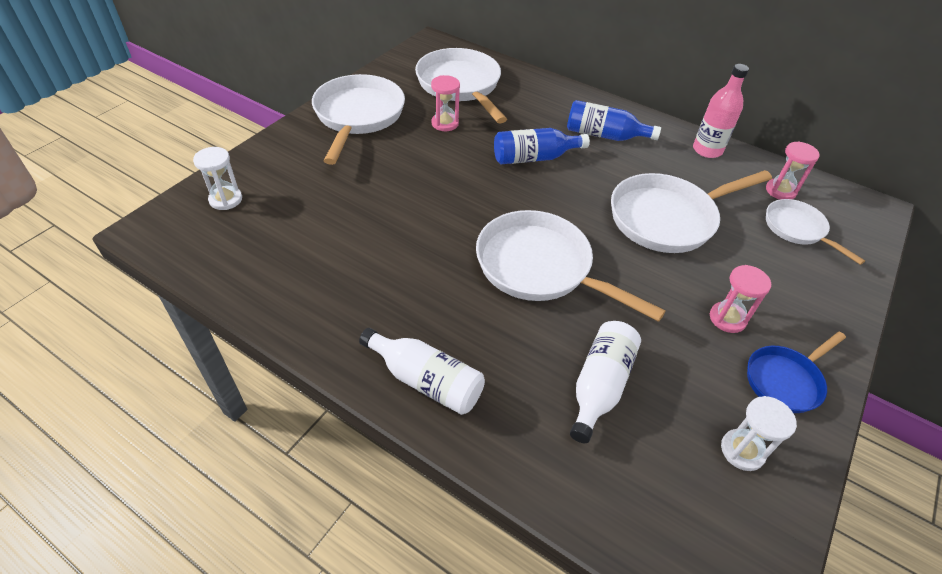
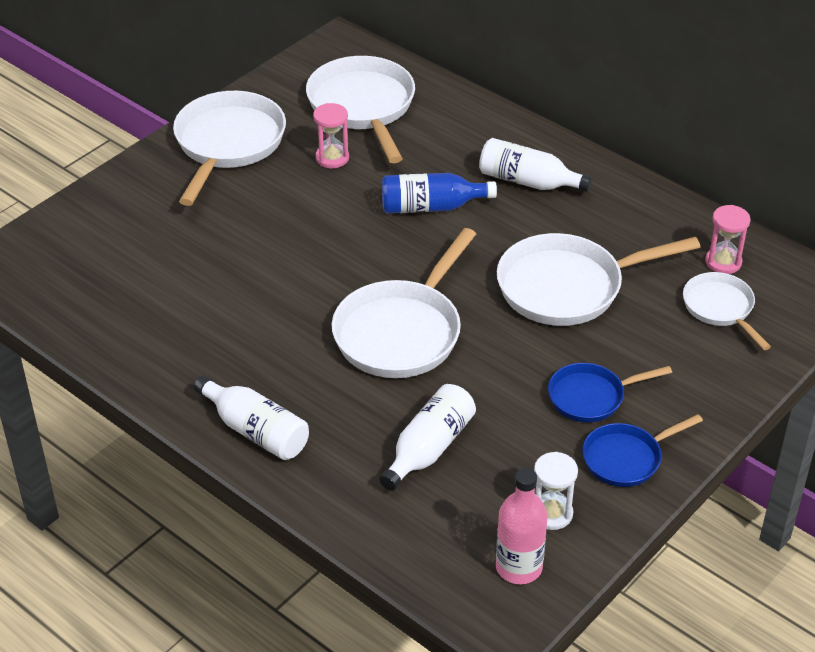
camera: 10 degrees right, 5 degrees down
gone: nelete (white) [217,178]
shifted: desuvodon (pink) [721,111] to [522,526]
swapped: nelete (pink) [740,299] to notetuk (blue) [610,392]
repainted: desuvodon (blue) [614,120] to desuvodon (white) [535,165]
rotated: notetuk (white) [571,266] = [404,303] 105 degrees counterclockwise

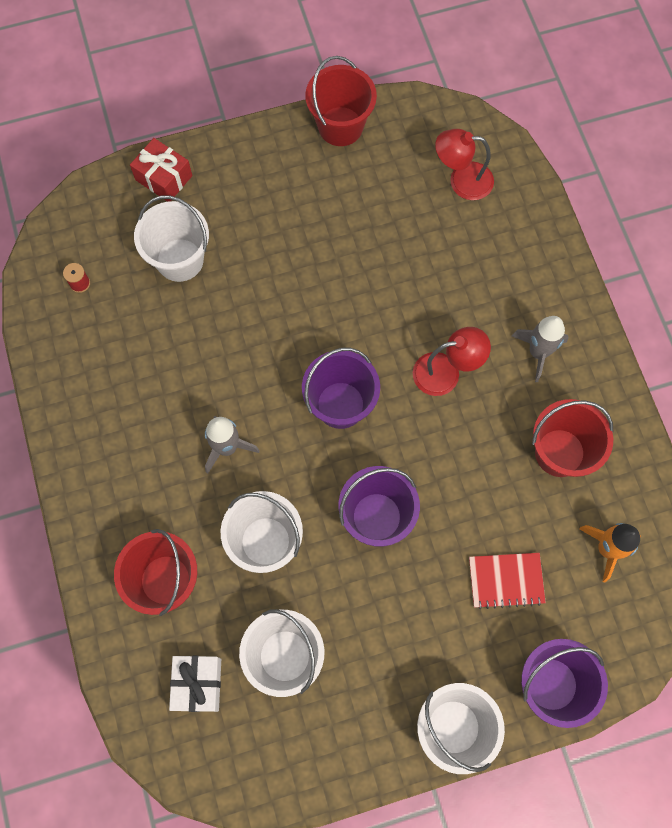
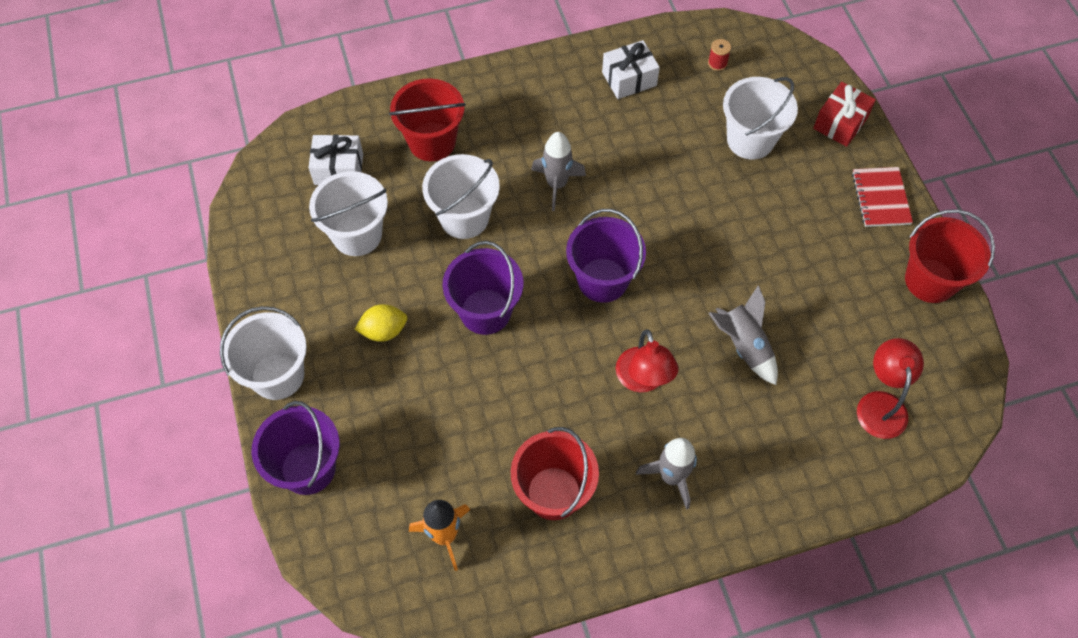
camera: 90 degrees right, 10 degrees down
new: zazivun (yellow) [381,323]; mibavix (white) [631,69]; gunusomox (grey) [743,335]
shifted: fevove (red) [507,581] to [882,197]

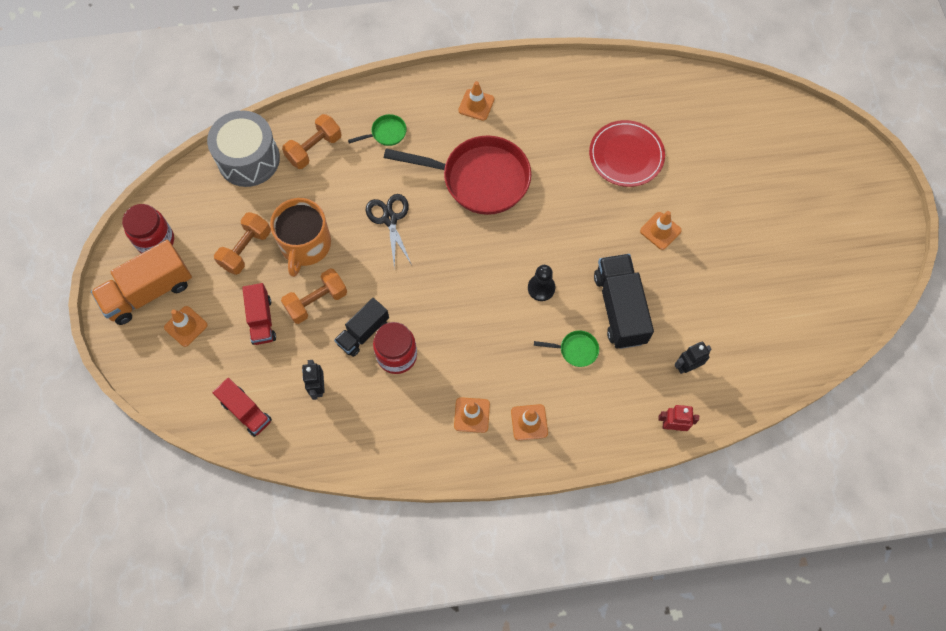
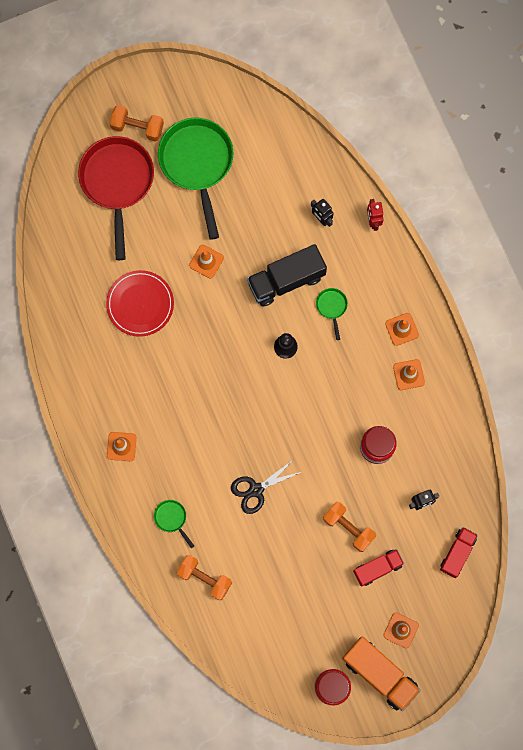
camera: 105 degrees left, 10 degrees up
gone: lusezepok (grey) [243,149]; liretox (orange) [300,237]; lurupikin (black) [361,327]
new: notetuk (green) [195,178]
shifted: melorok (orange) [242,243] to [137,123]; notetuk (red) [457,175] to [116,198]

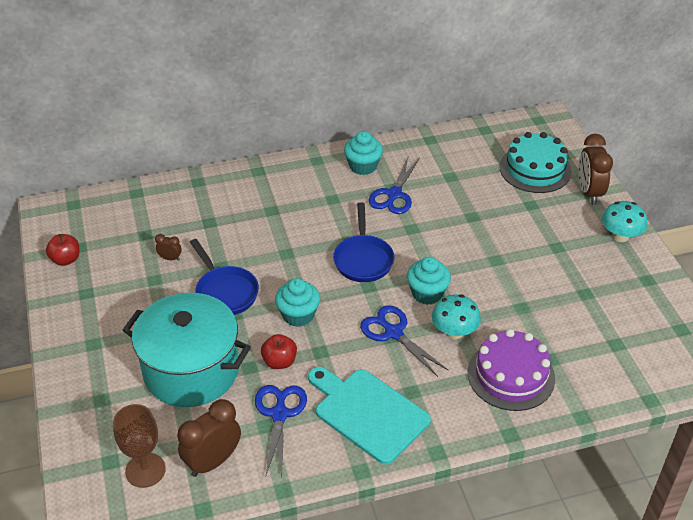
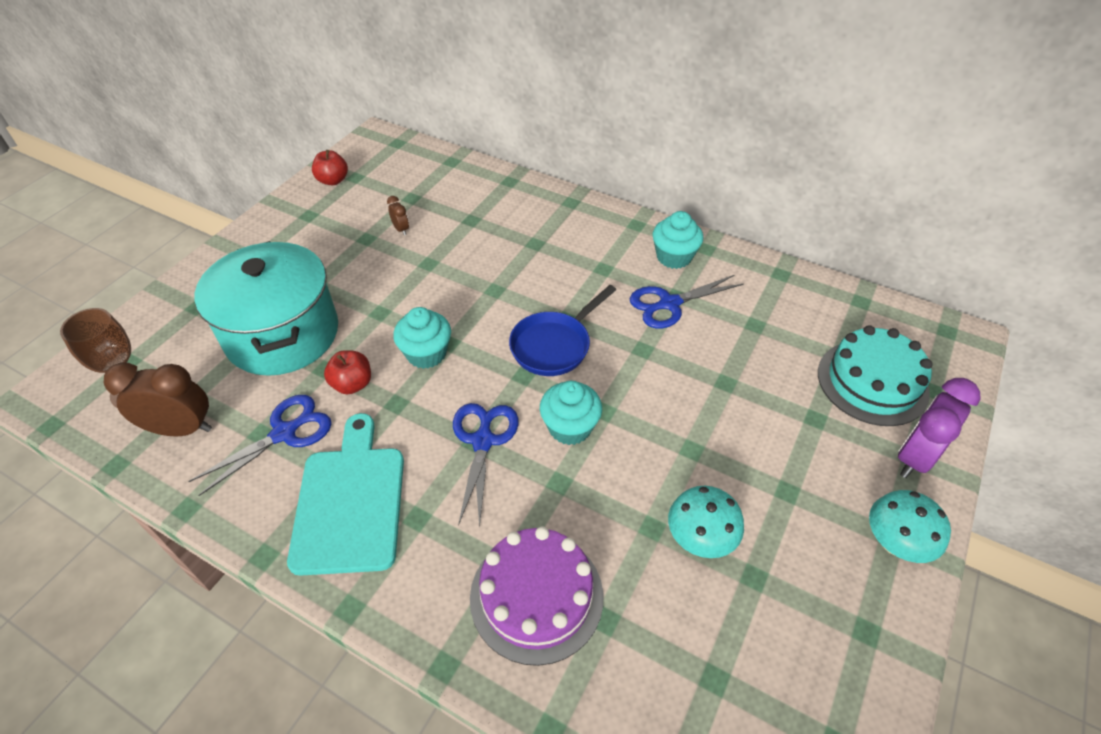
camera: 45 degrees right, 5 degrees up
gone: notetuk (blue) [224,277]
shifted: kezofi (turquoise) [456,316] to [706,522]
repainted: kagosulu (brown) [595,169] to kagosulu (purple) [939,428]

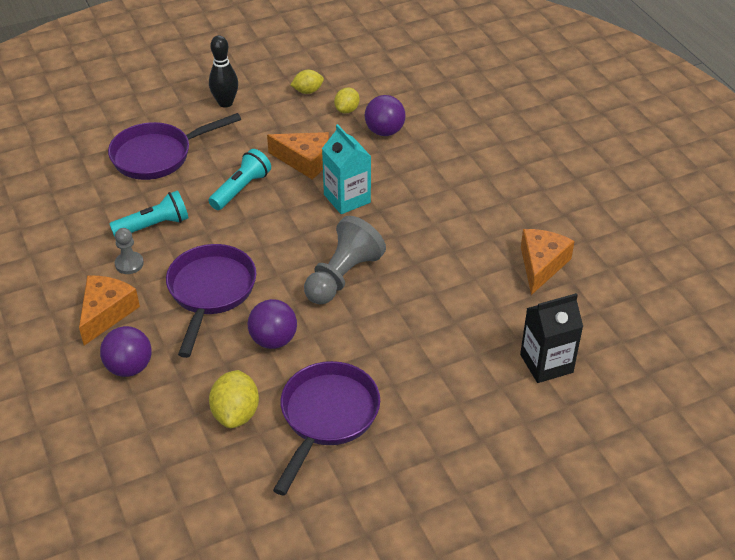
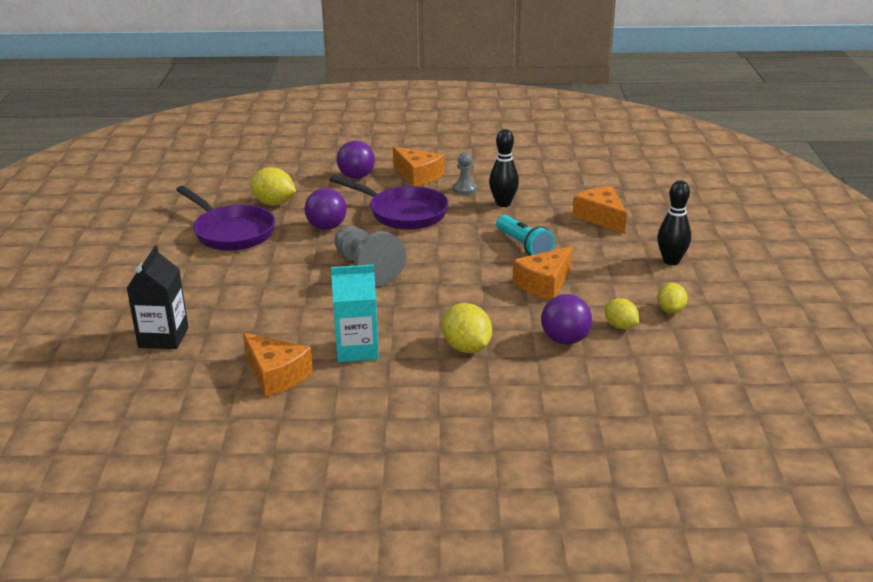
camera: 115 degrees right, 15 degrees down
new: zazivun (yellow) [467,328]
shifted: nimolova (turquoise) [346,169] to [355,313]
swapped: notetuk (purple) [174,146] to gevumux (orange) [600,210]; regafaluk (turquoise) [149,213] to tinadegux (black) [504,168]

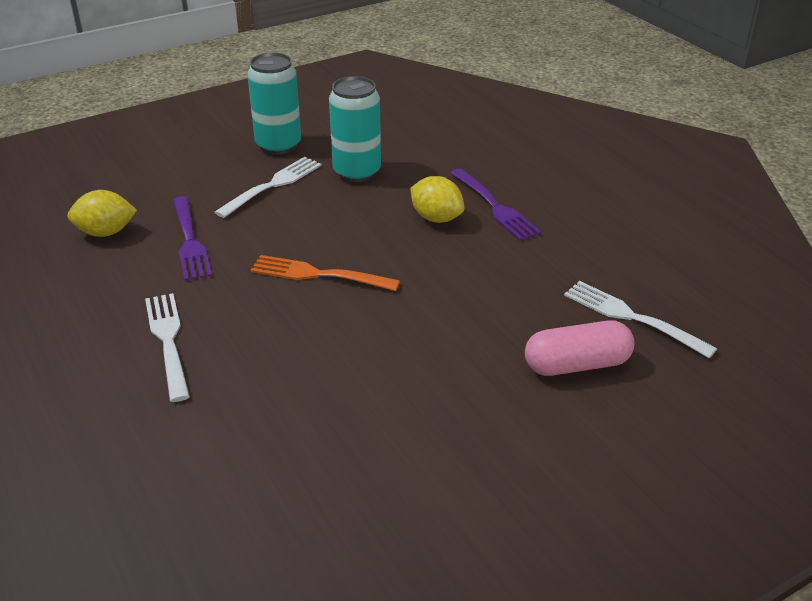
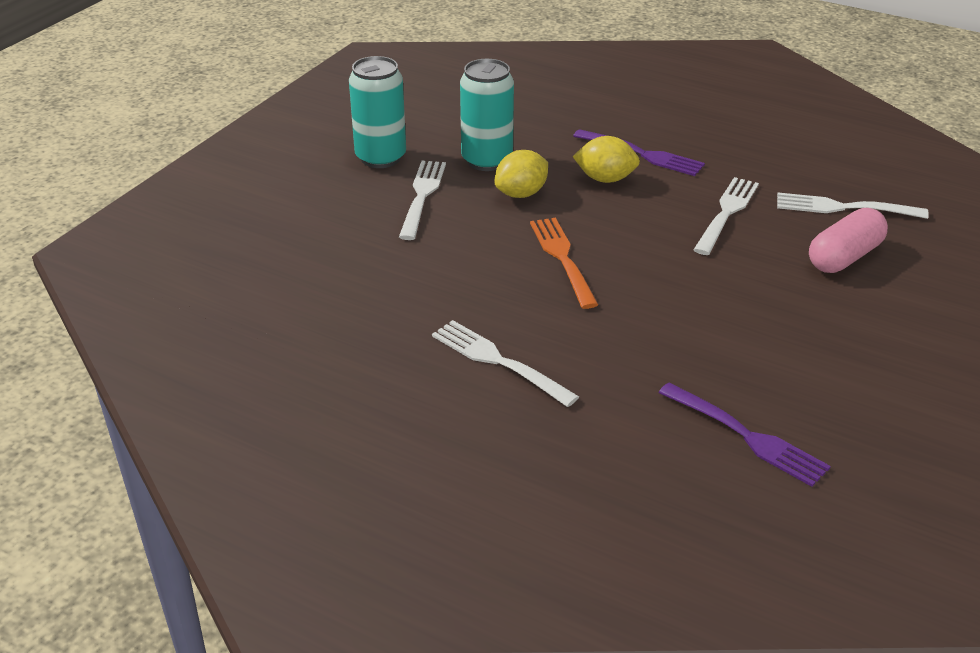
camera: 30 degrees left, 0 degrees up
new: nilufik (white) [726,216]
shifted: zazivun (yellow) [102,213] to [521,174]; nilufik (purple) [192,238] to [744,435]
rotated: nilufik (orange) [325,273] = [564,263] 90 degrees clockwise

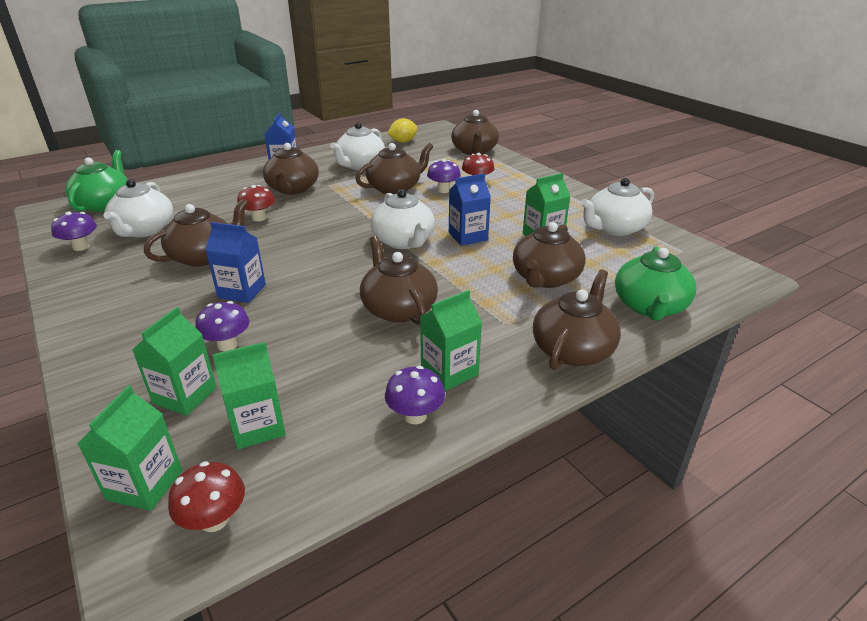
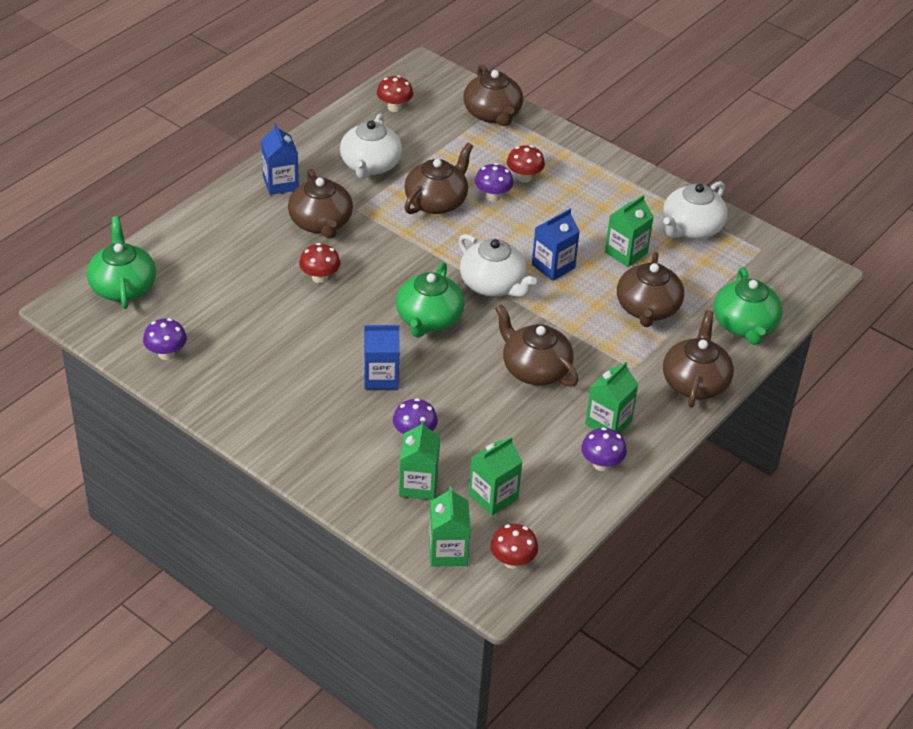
camera: 20 degrees left, 10 degrees up
gone: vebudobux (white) [138,208]; vebudobux (brown) [196,232]
new: vebudobux (green) [430,299]
swapped: zazivun (yellow) [402,130] to kezofi (red) [395,93]

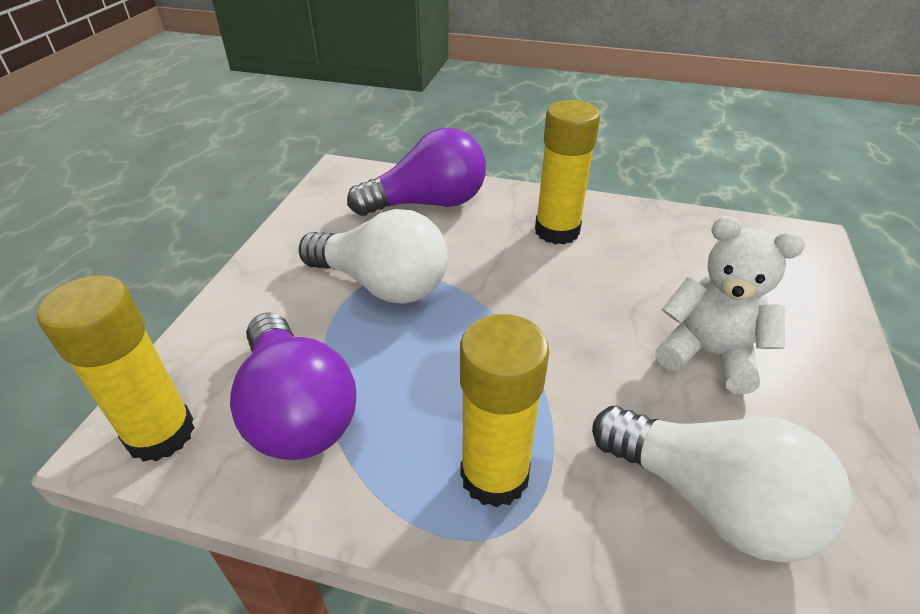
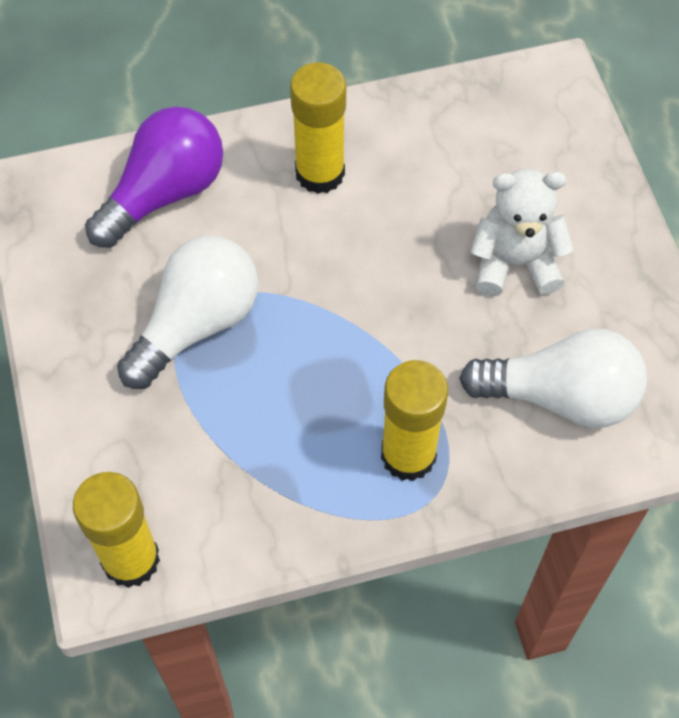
camera: 30 degrees left, 20 degrees up
gone: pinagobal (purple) [293,386]
rotated: pinagobal (white) [373,256] = [187,312] 45 degrees counterclockwise

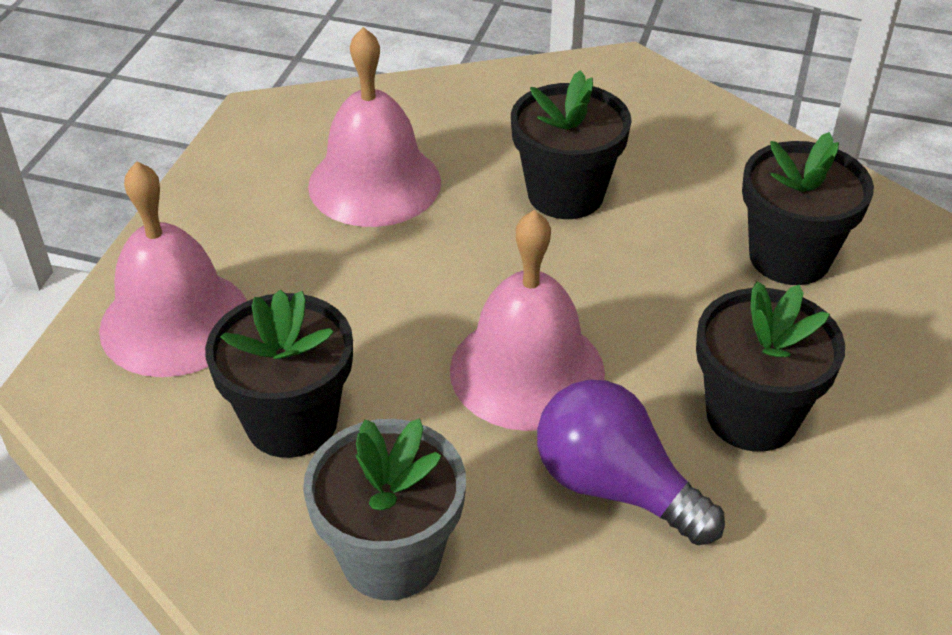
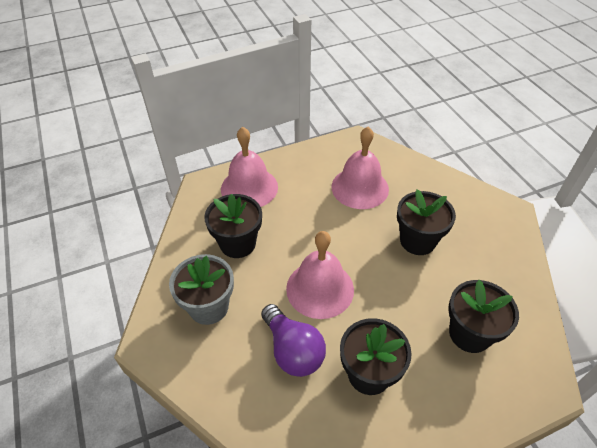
camera: 50 degrees right, 5 degrees up
rotated: pinagobal (purple) [631,462] = [293,340] 150 degrees clockwise

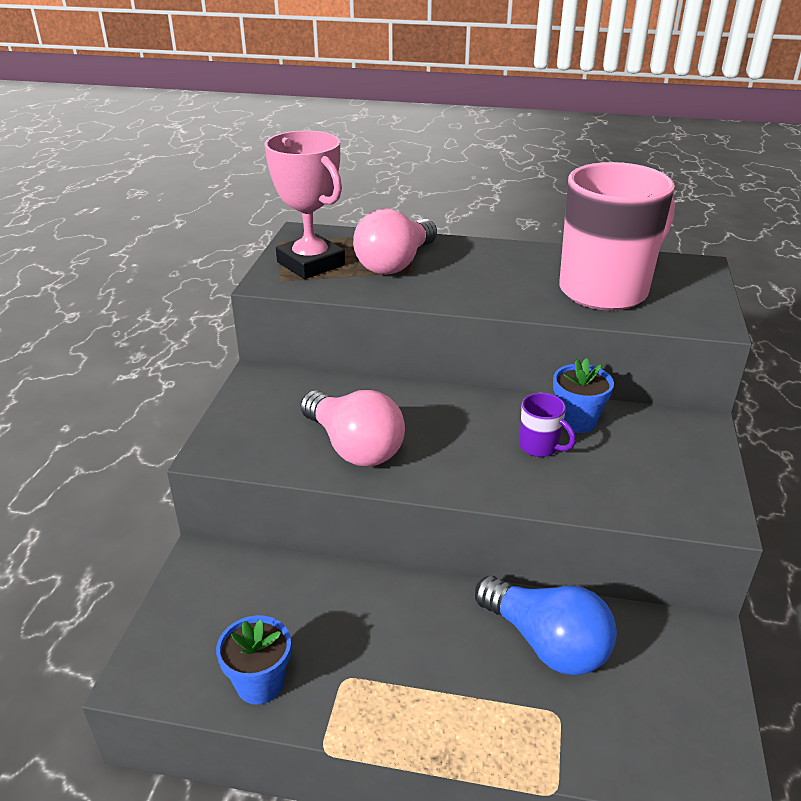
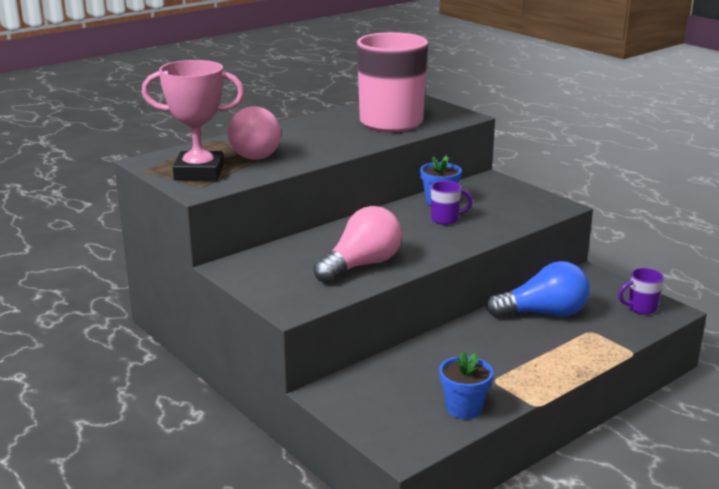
camera: 50 degrees left, 10 degrees down
new: liretox (purple) [641,291]
rotated: pinagobal (pink) [352,428] = [358,244] 45 degrees counterclockwise

